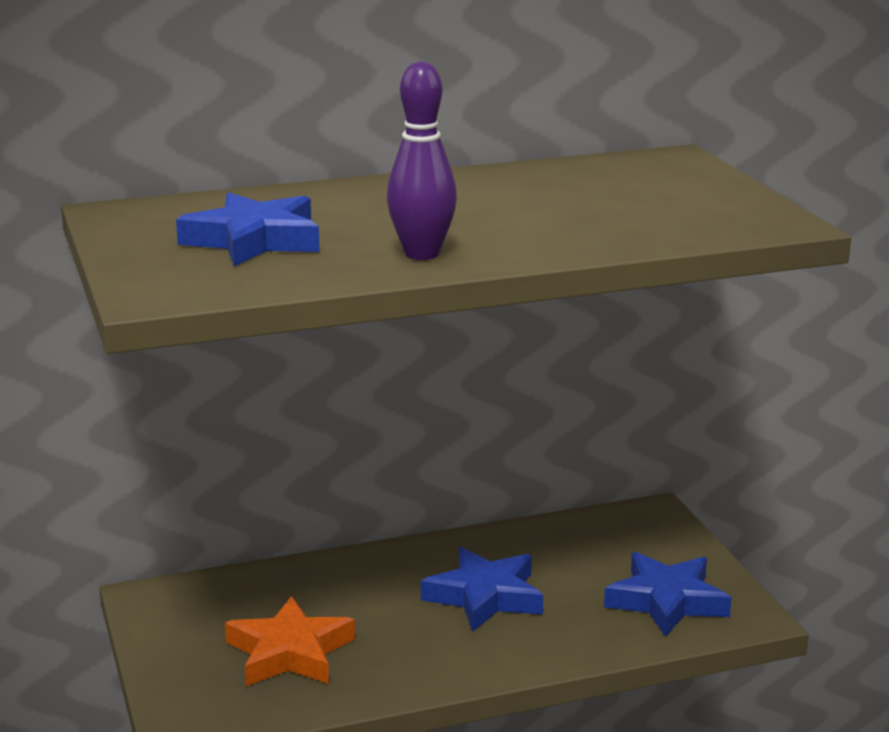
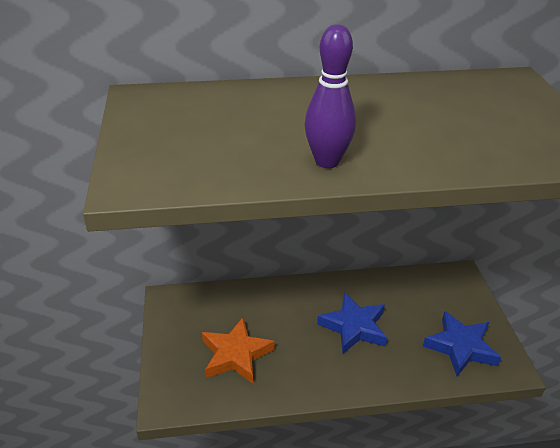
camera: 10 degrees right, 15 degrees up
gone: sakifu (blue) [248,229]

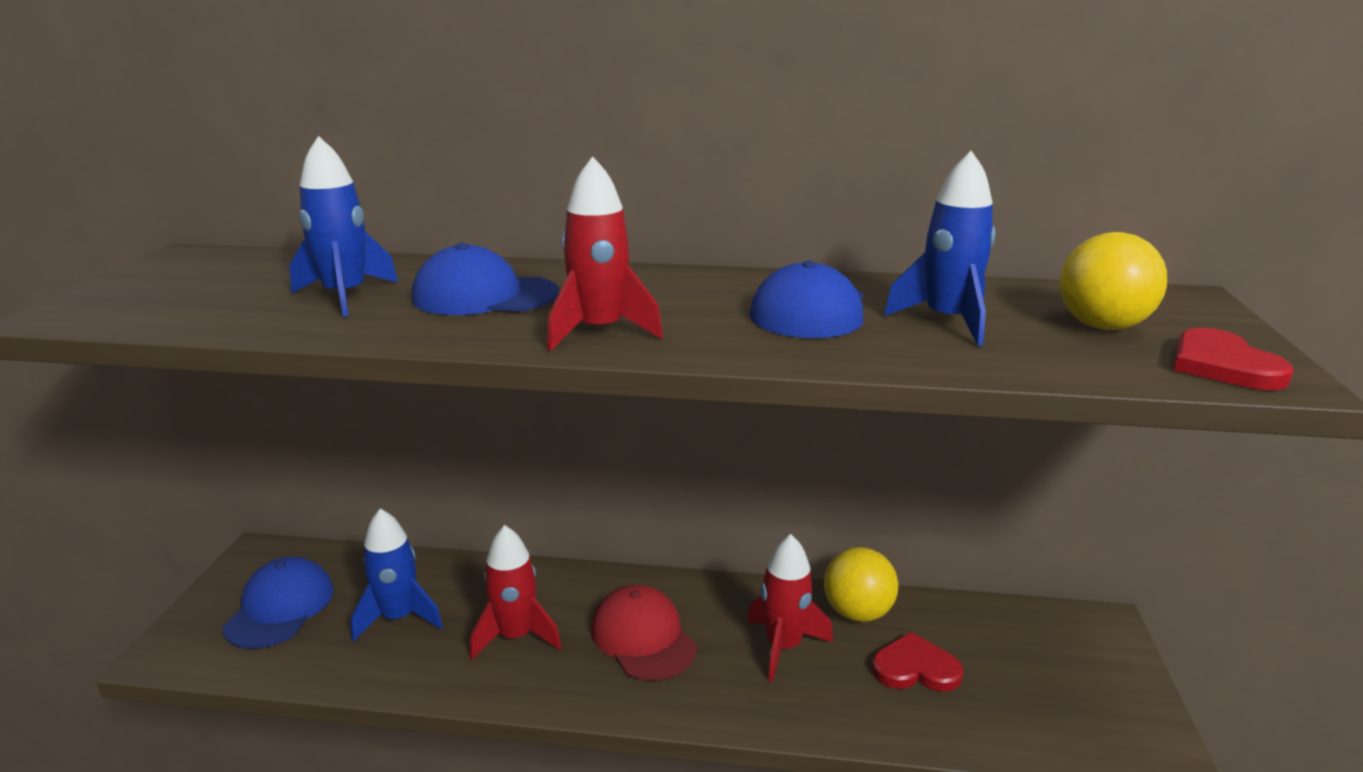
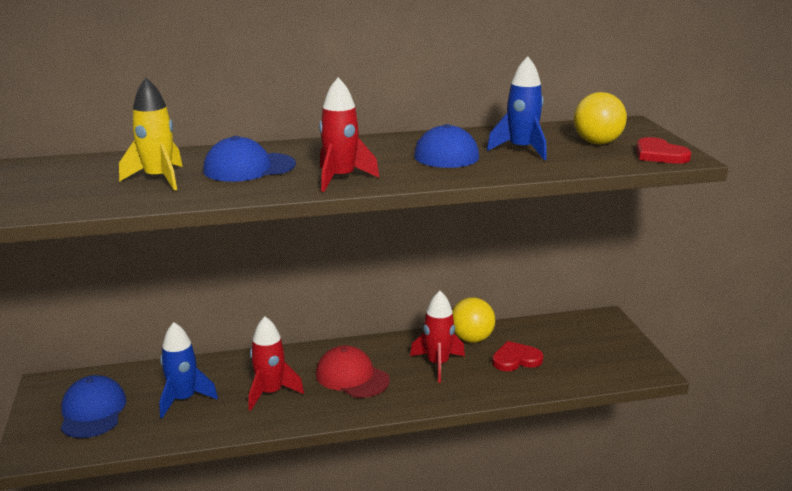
camera: 20 degrees left, 0 degrees up
repainted: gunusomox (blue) [344,226] to gunusomox (yellow) [151,134]

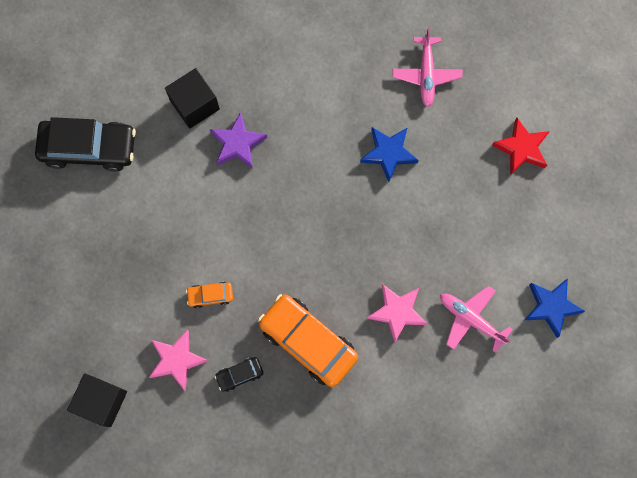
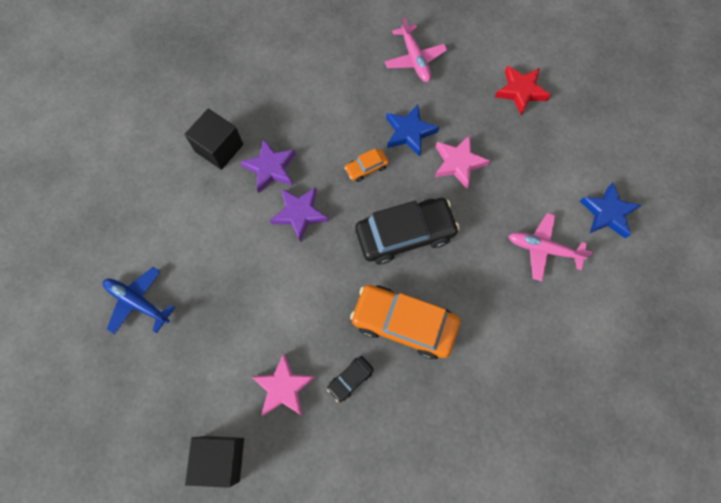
camera: 20 degrees left, 5 degrees down
new: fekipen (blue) [139,300]; sakifu (purple) [299,214]
shifted: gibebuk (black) [85,144] to [407,231]; gibebuk (orange) [209,295] to [366,165]; sakifu (pink) [397,313] to [462,162]

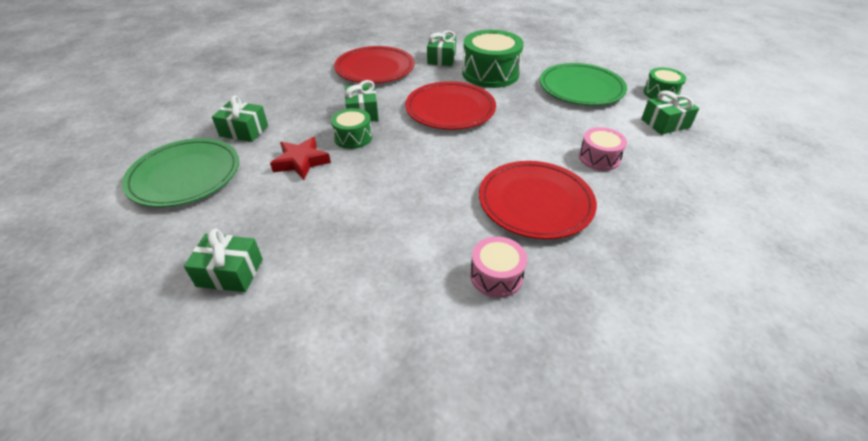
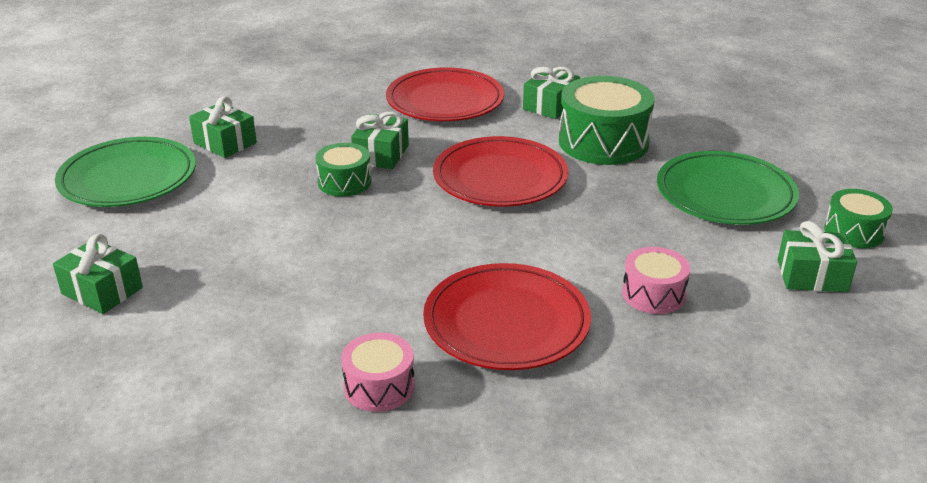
camera: 25 degrees right, 10 degrees down
gone: sakifu (red) [300,158]

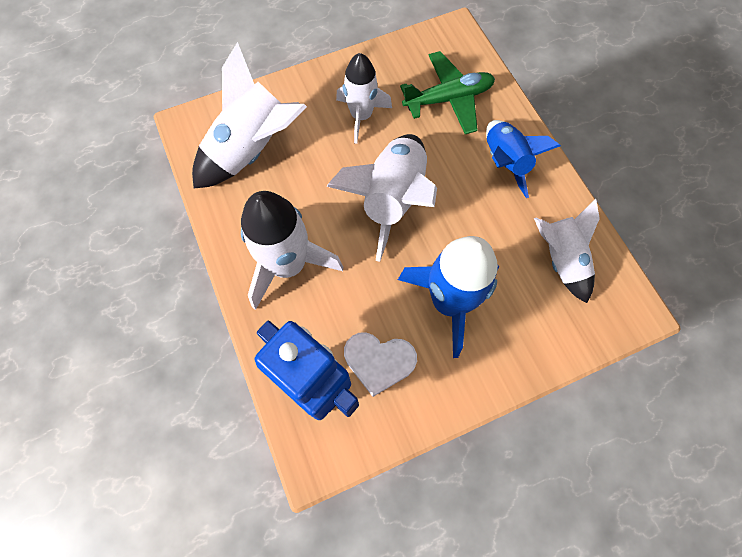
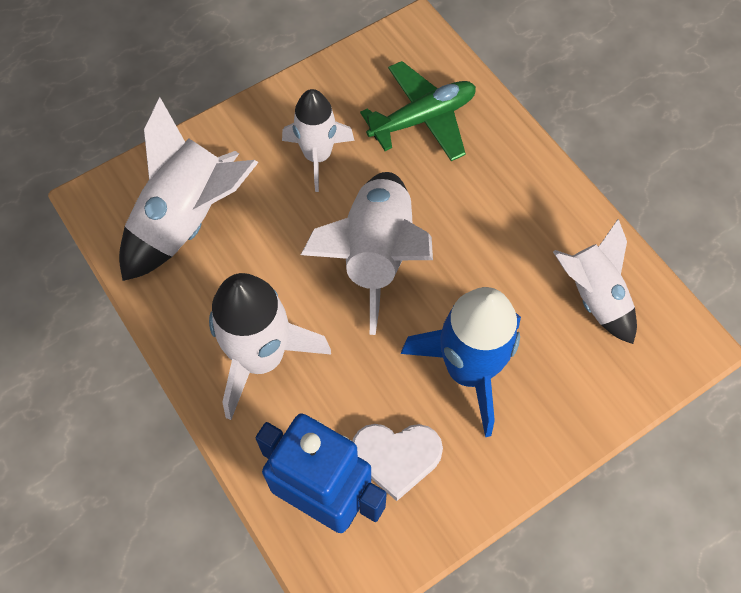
camera: 10 degrees left, 5 degrees down
gone: gunusomox (blue) [523,159]

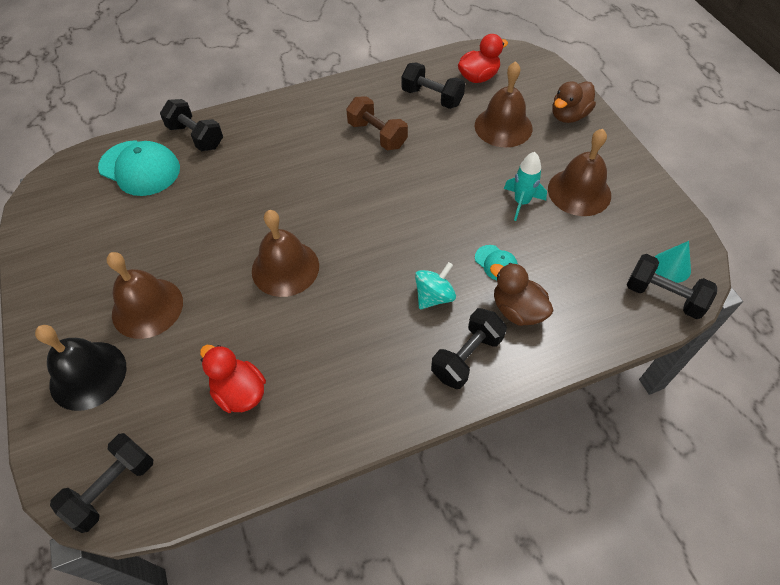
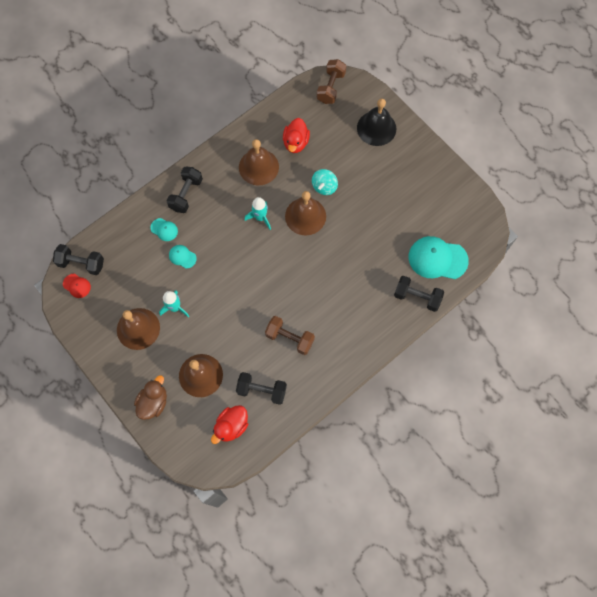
camera: 160 degrees right, 15 degrees up
new: gunusomox (turquoise) [258,213]
shifted: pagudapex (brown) [144,295] to [259,162]; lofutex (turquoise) [435,285] to [325,182]
swapped: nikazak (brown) [522,294] to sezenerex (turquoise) [164,229]; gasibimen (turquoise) [673,262] to sezenerex (red) [77,286]
repainted: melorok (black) [101,483] to melorok (brown) [331,81]
rotated: nikazak (red) [233,379] = [296,135] 75 degrees clockwise

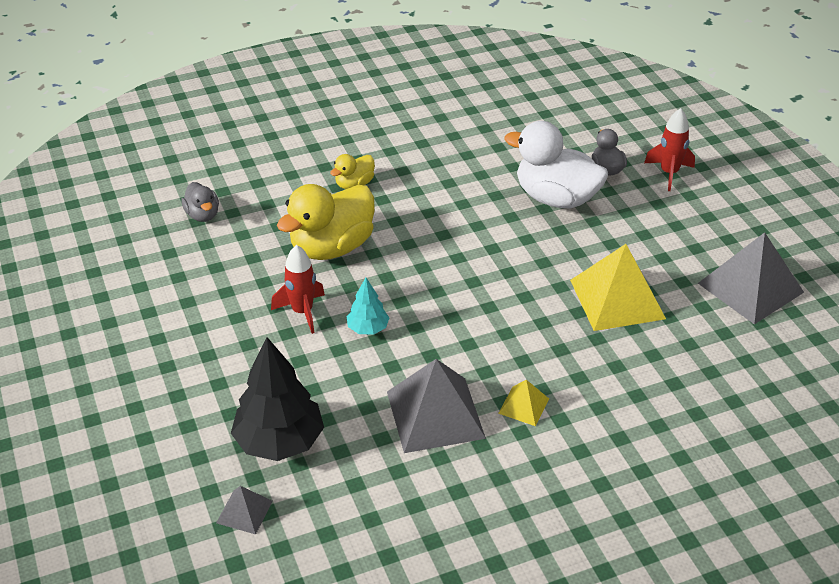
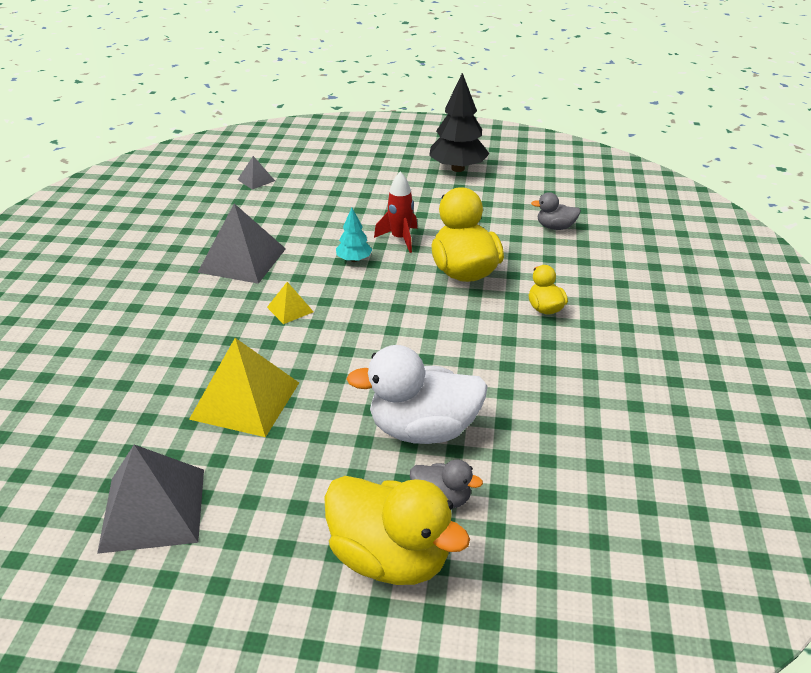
camera: 120 degrees right, 5 degrees down
shifted: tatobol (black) [277,399] to [459,122]; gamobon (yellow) [523,403] to [290,303]
swapped: gunusomox (red) [669,149] to nikazak (yellow) [397,530]
rotated: nikazak (white) [556,165] = [417,394] 150 degrees counterclockwise

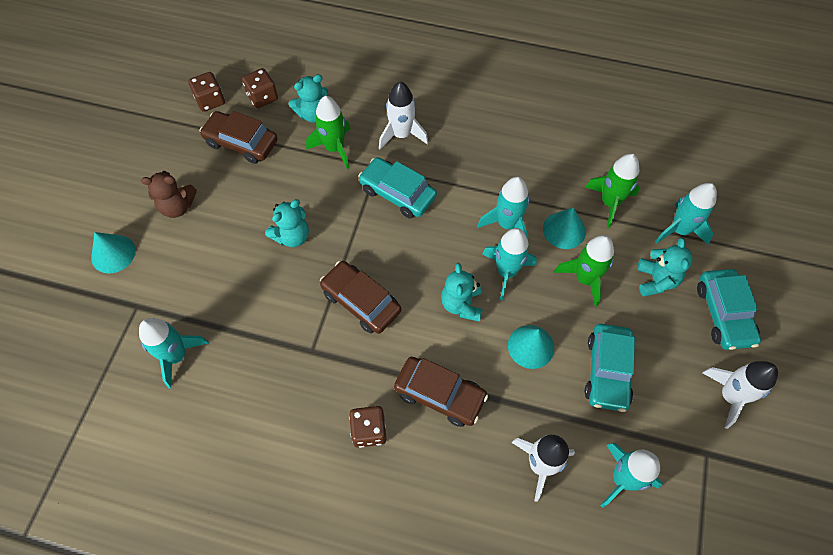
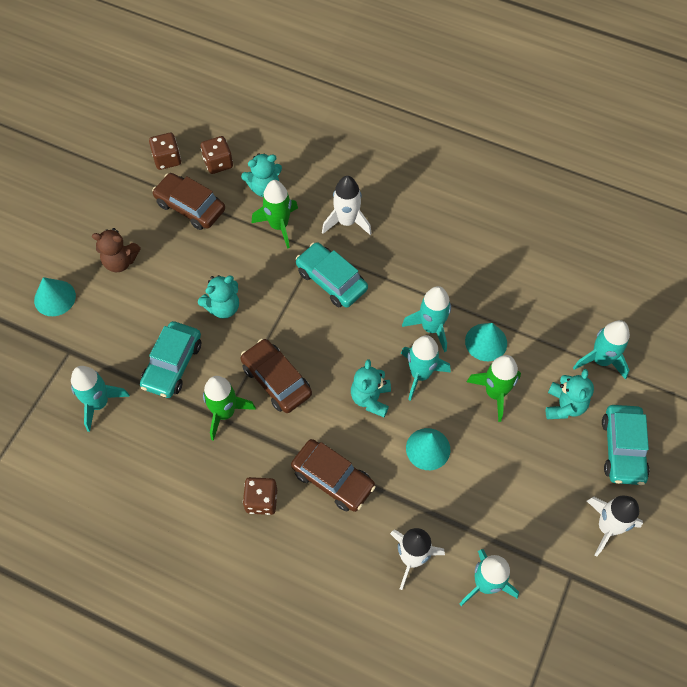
camera: 10 degrees right, 0 degrees up
shifted: gunusomox (green) [612,191] to [229,408]; gibebuk (turquoise) [610,368] to [170,359]

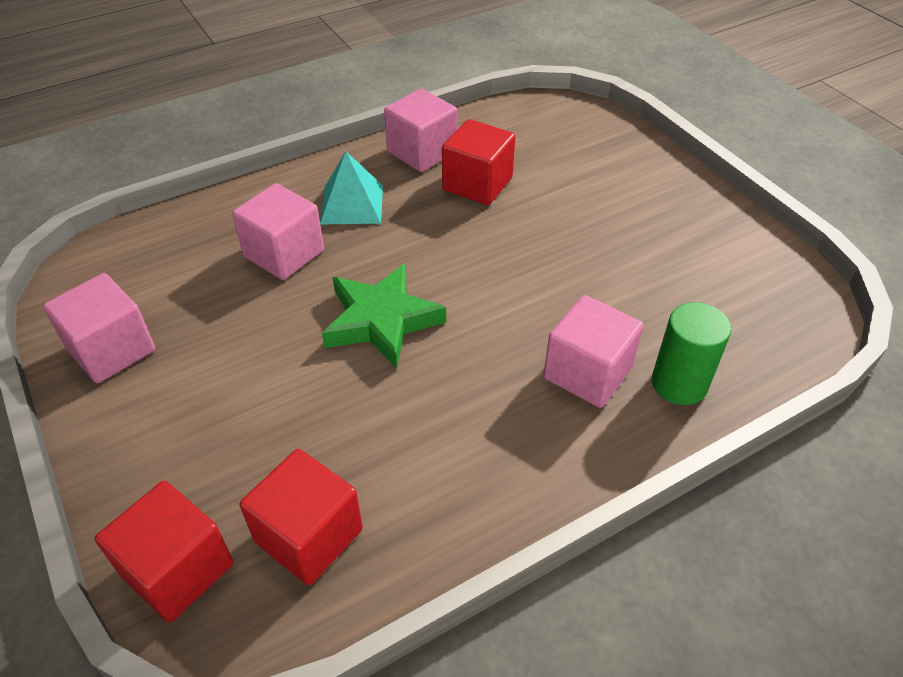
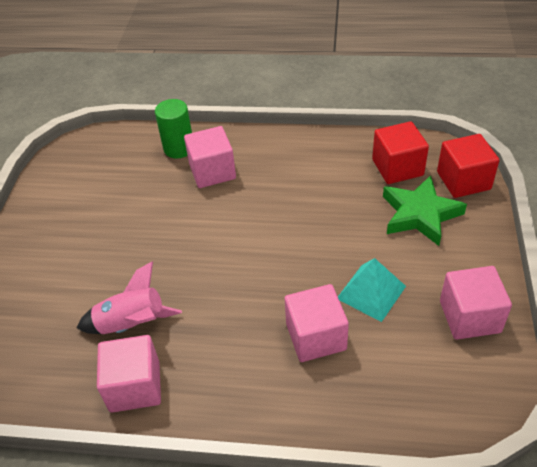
camera: 140 degrees left, 0 degrees up
shifted: gamobon (turquoise) [351,188] to [372,290]; sakifu (green) [384,316] to [425,210]
swapped: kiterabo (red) [478,162] to gunusomox (pink) [129,297]

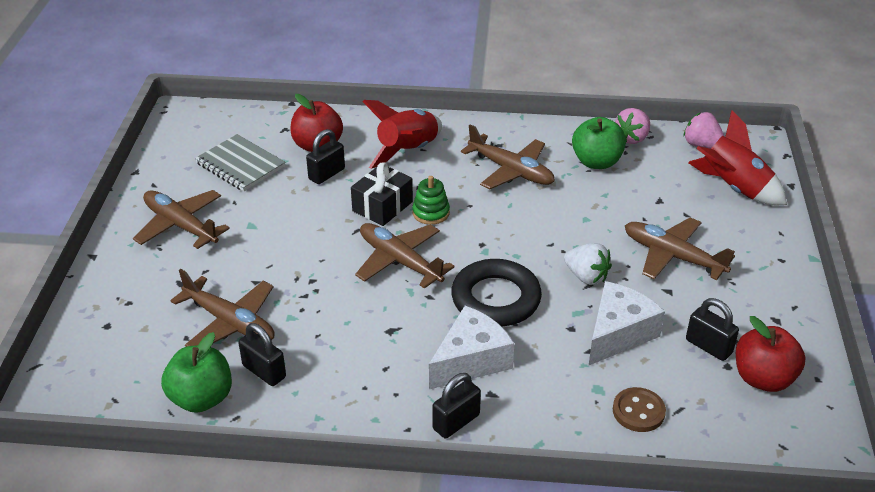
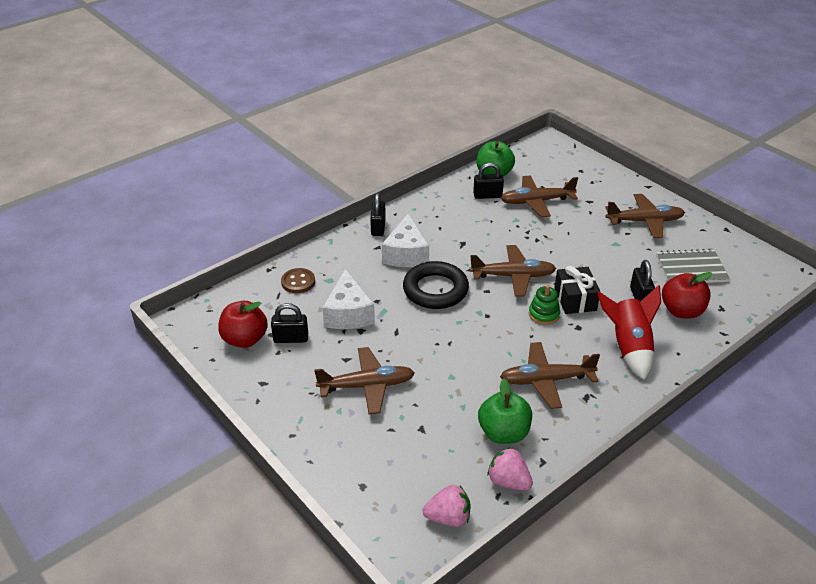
camera: 135 degrees right, 0 degrees up
gone: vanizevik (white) [588,264]; gunusomox (red) [737,157]
rotated: vanizevik (pink) [632,126] = [510,468] 45 degrees counterclockwise

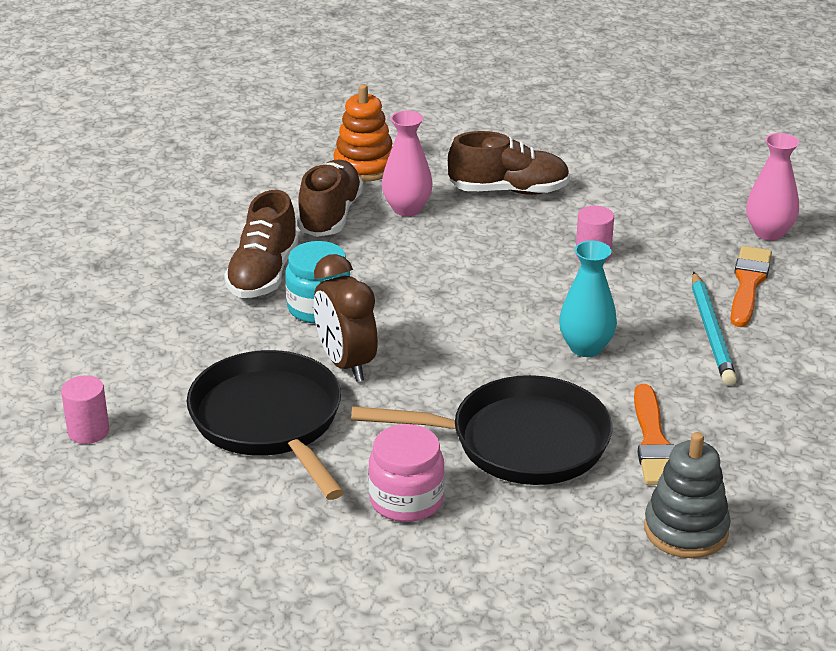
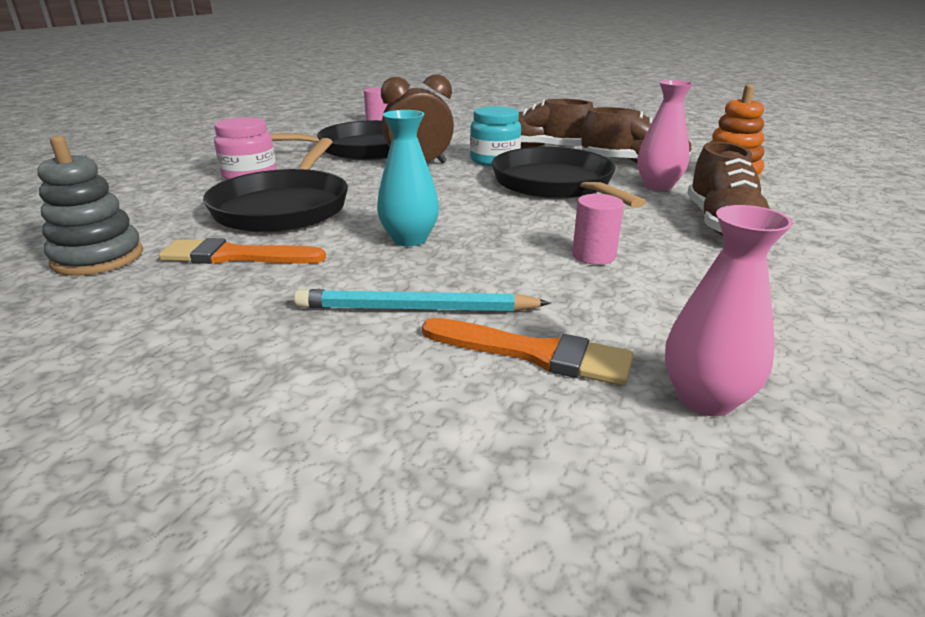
camera: 95 degrees right, 5 degrees down
new: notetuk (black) [569,177]

